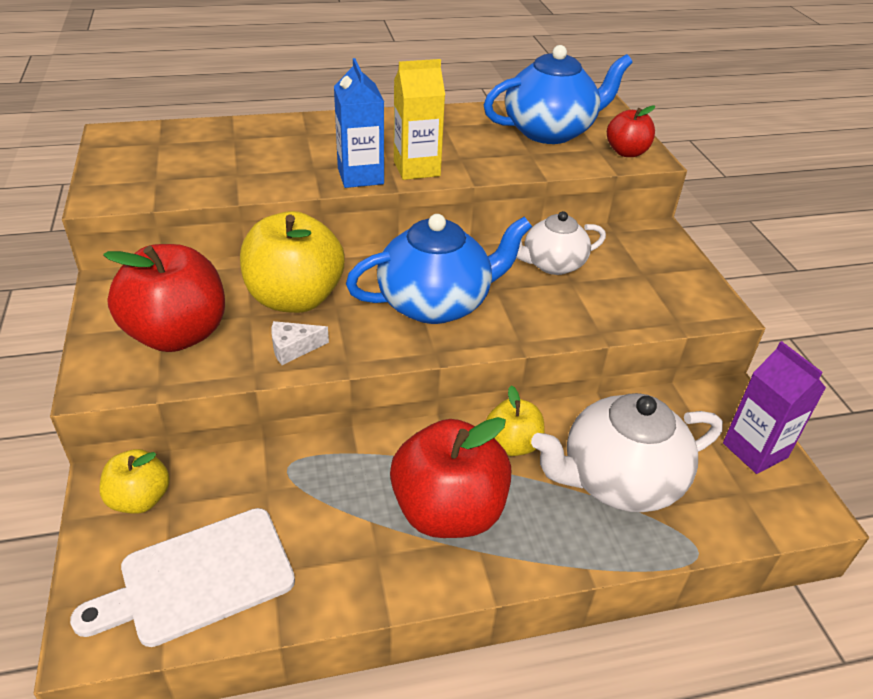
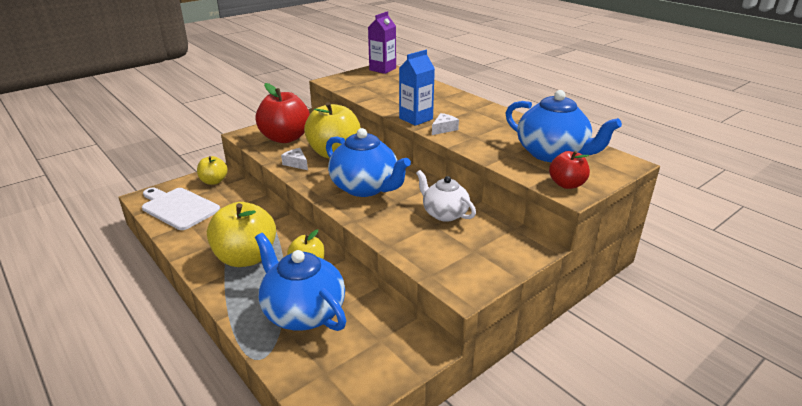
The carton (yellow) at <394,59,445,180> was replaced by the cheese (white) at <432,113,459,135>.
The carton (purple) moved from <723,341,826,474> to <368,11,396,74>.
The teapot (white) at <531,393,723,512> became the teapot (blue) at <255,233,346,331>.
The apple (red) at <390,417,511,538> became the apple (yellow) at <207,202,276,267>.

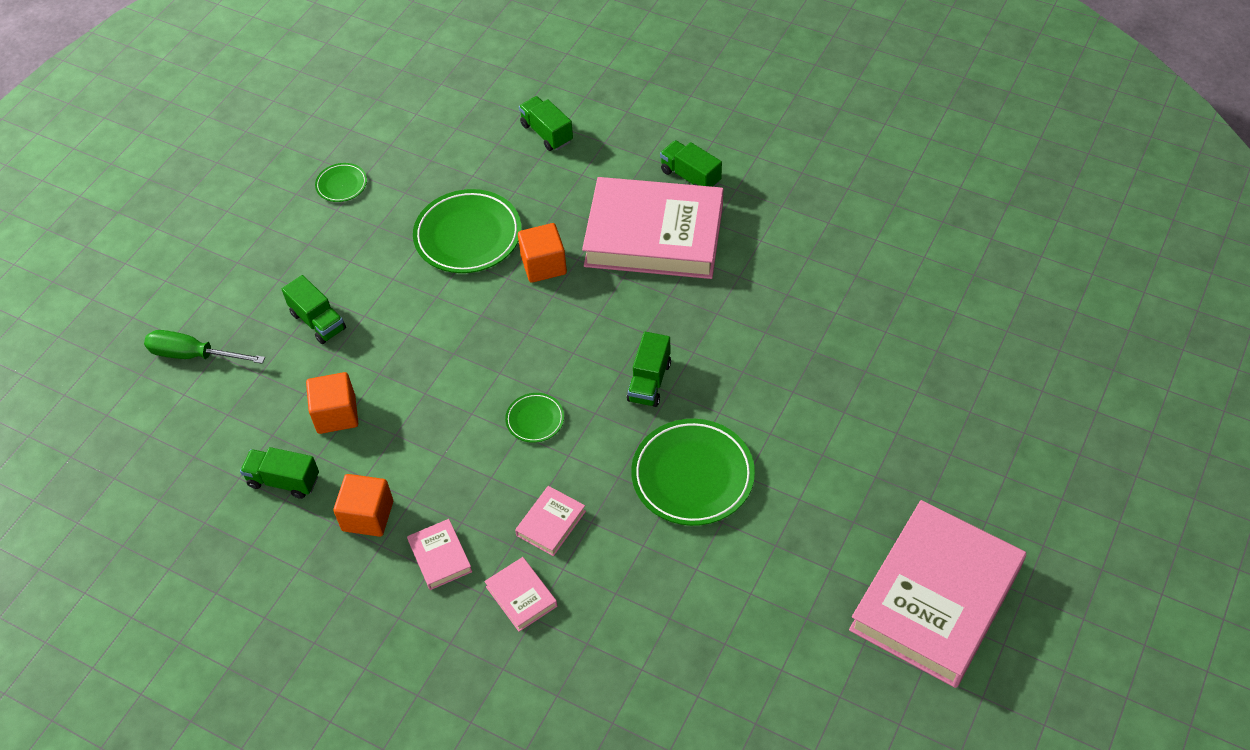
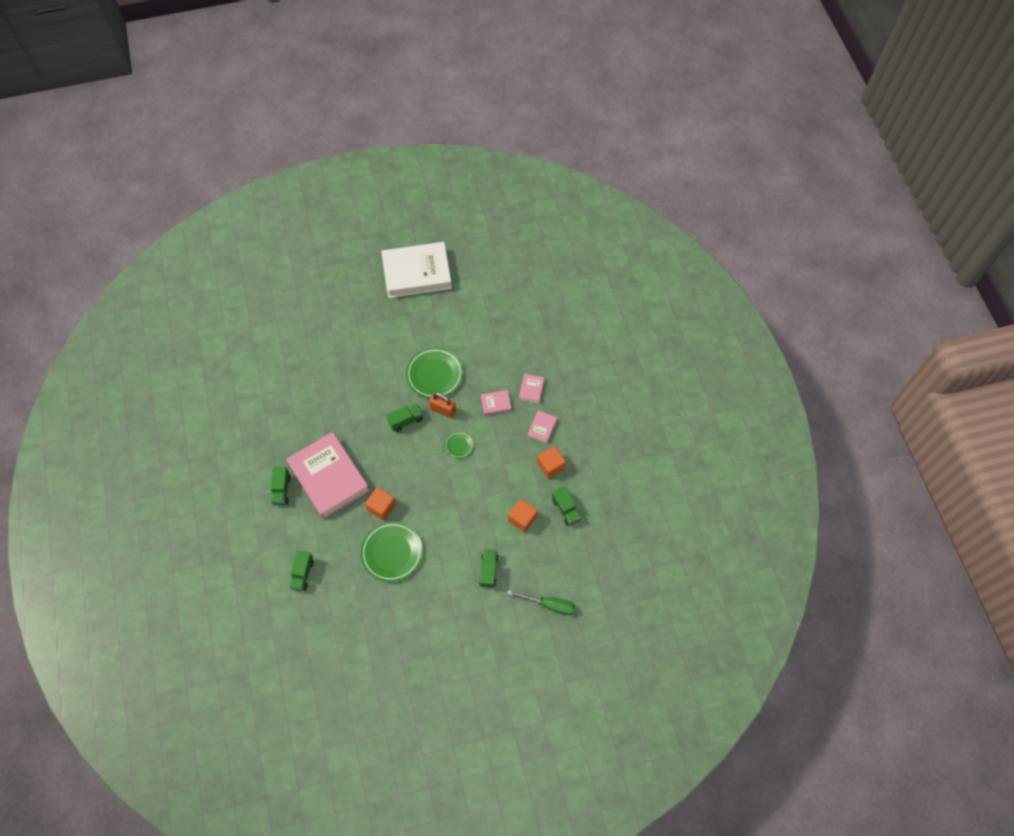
The plate (green) at <315,163,367,202> disappeared.
The screwdriver (green) at <144,330,265,364> turned 45 degrees counterclockwise.
The book (pink) at <849,500,1026,688> became the book (white) at <381,242,452,298>.
The padlock (orange) at <429,392,456,418> appeared.

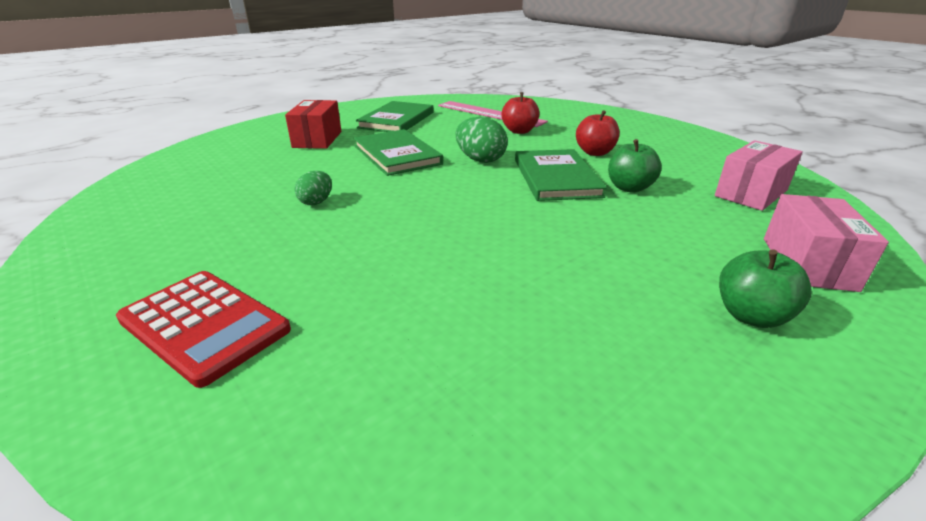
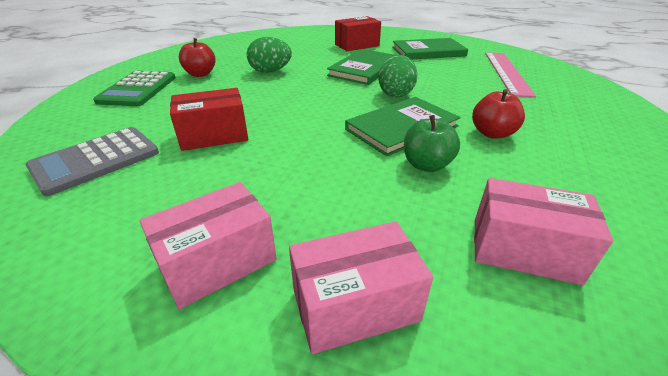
The apple (red) moved from <501,92,539,134> to <179,38,216,77>.
The egg (green) at <295,171,332,205> changed to 1.62 times the size.
The apple (green) at <719,249,812,328> was replaced by the box (pink) at <139,182,277,309>.
The calculator (red) at <116,271,291,388> became the calculator (green) at <93,71,176,106>.
The box (red) at <170,88,248,151> appeared.
The calculator (grey) at <26,127,159,196> appeared.

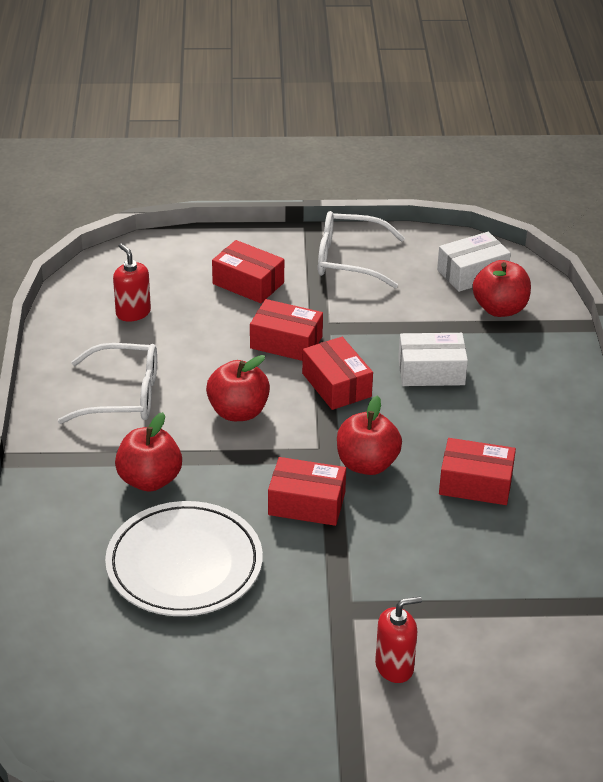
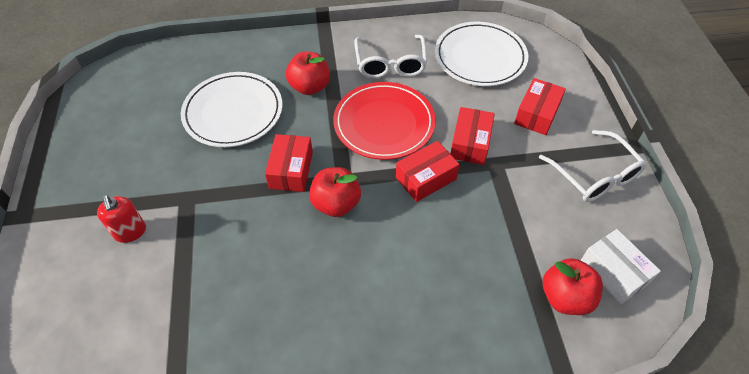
The glasses (white) at <318,211,405,288> turned 150 degrees clockwise.
The soap dispenser (red) at <113,243,151,322> was replaced by the plate (white) at <435,22,528,86>.
The box (white) at <398,333,468,386> disappeared.
The apple (red) at <206,355,270,421> was replaced by the plate (red) at <333,82,436,160>.
The box (red) at <439,438,516,505> disappeared.

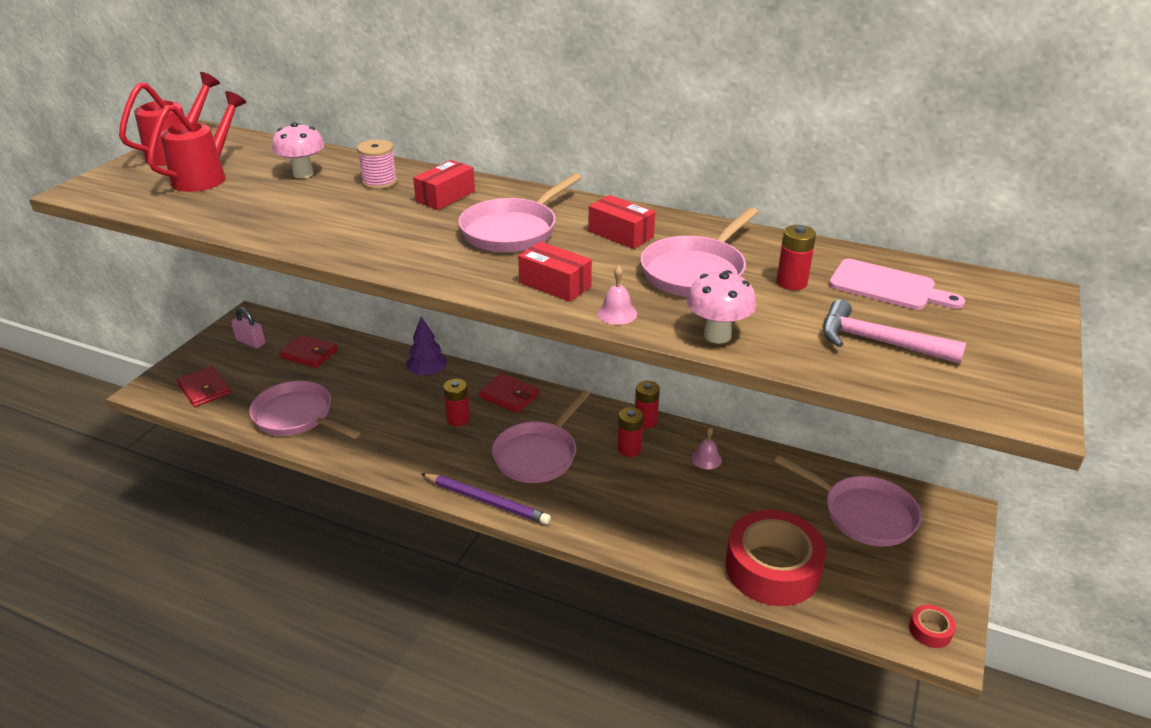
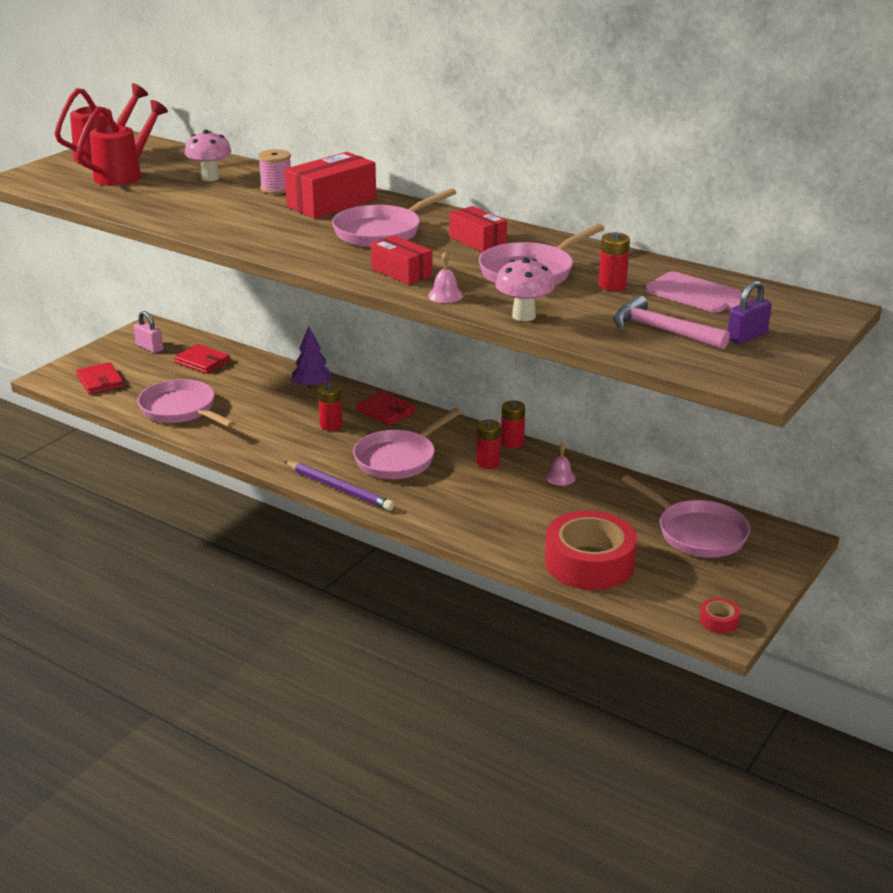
The box (red) at <413,160,475,210> changed to 1.60 times the size.
The padlock (purple) at <727,281,772,344> appeared.

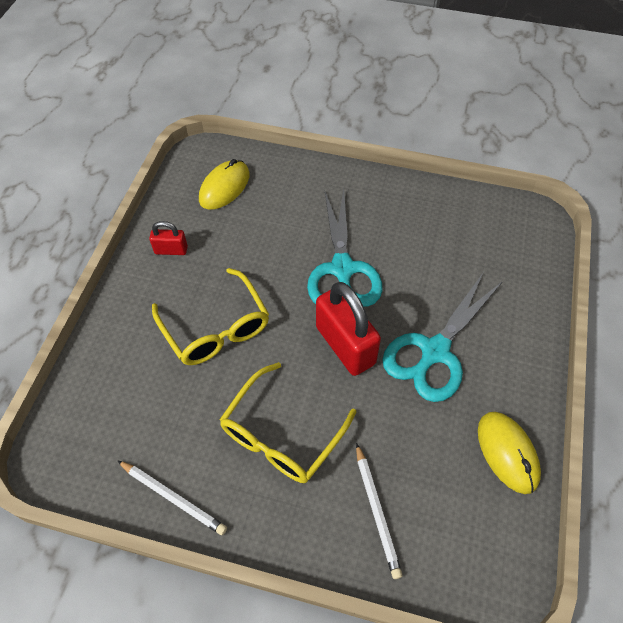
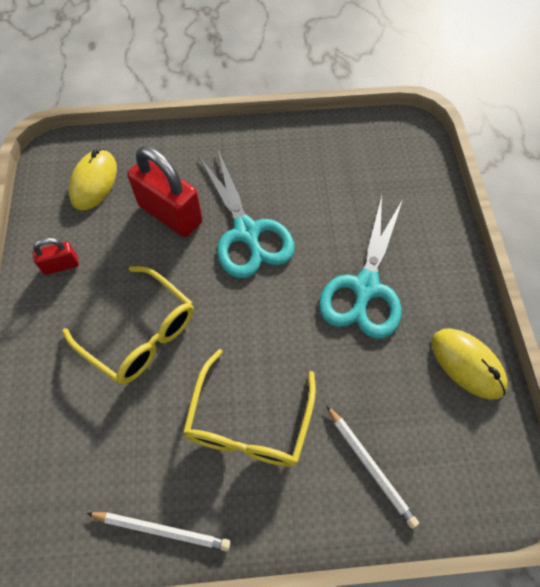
The padlock (red) moved from <316,282,381,376> to <127,147,203,237>.

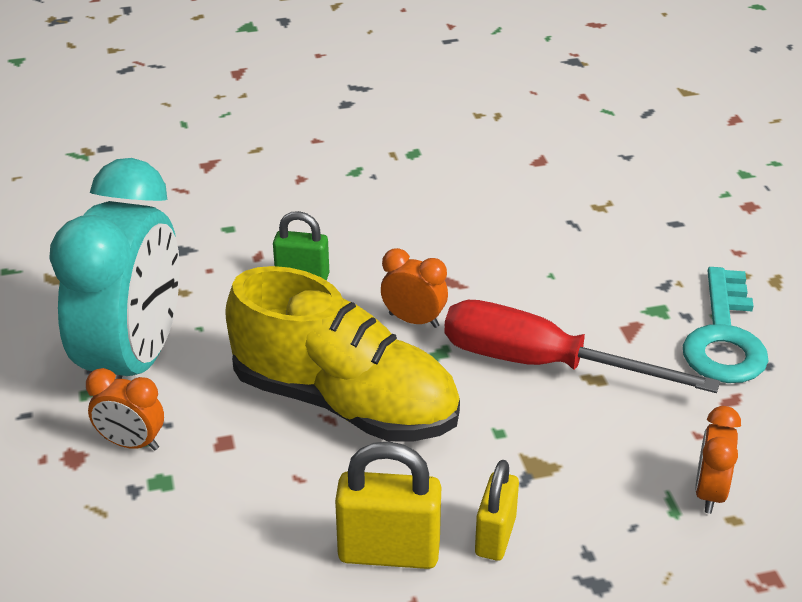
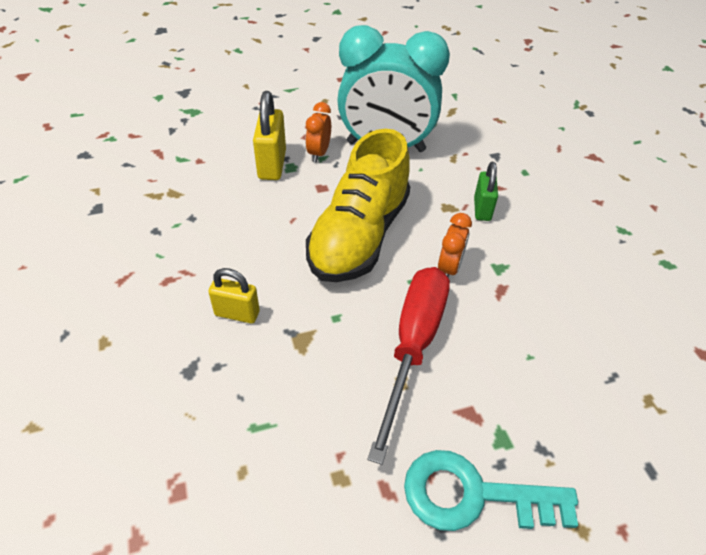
The clock (orange) at <695,406,741,514> disappeared.
The padlock (yellow) moved from <335,441,441,569> to <253,91,286,180>.

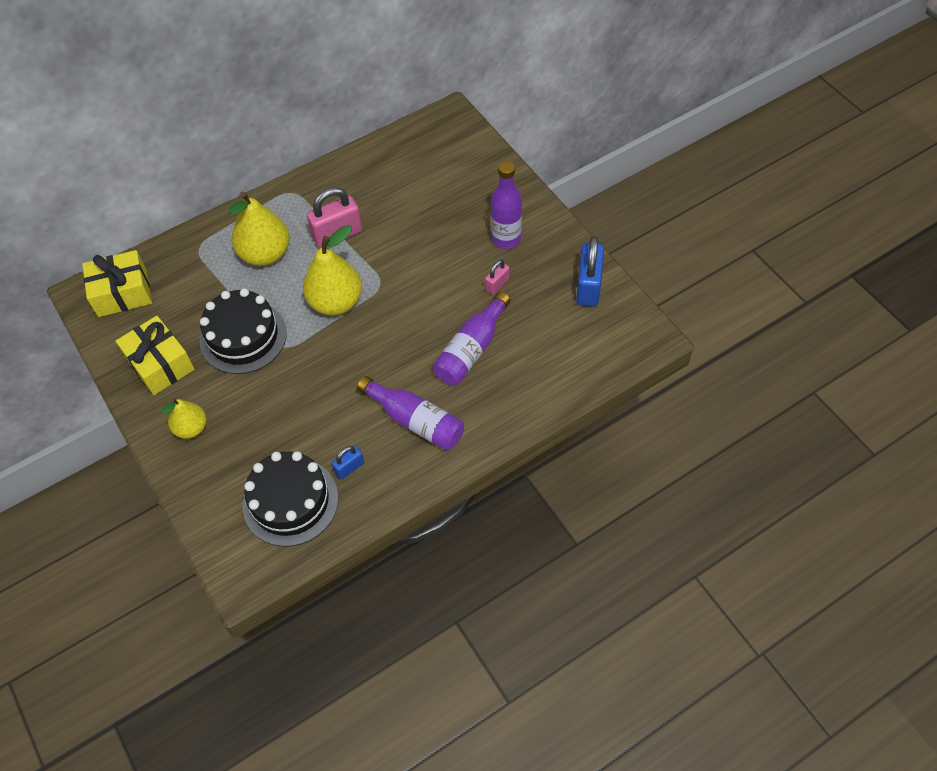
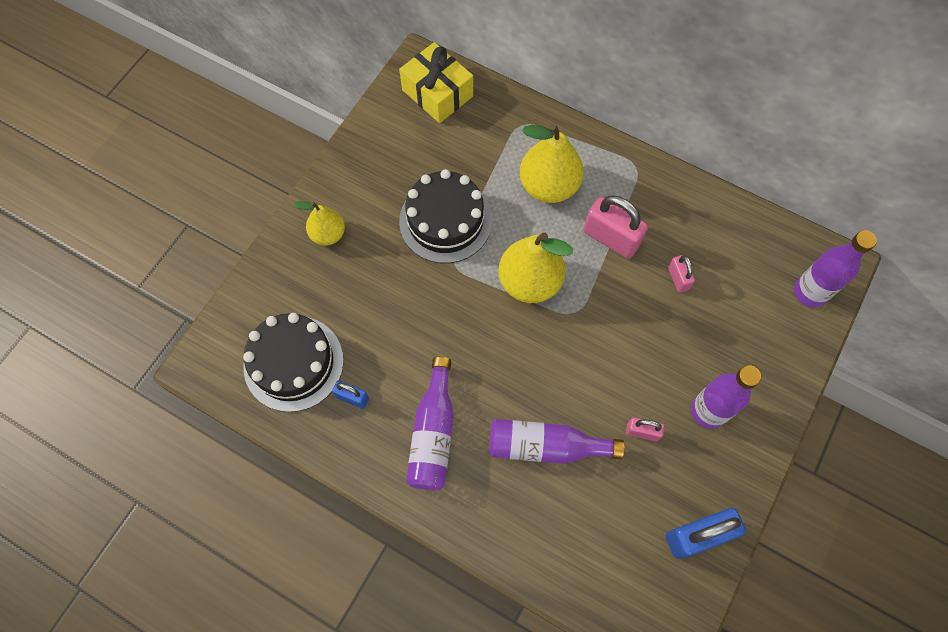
The gift (yellow) at <116,316,195,395> disappeared.
The bottle (purple) at <794,230,877,308> appeared.
The padlock (pink) at <668,255,695,293> appeared.

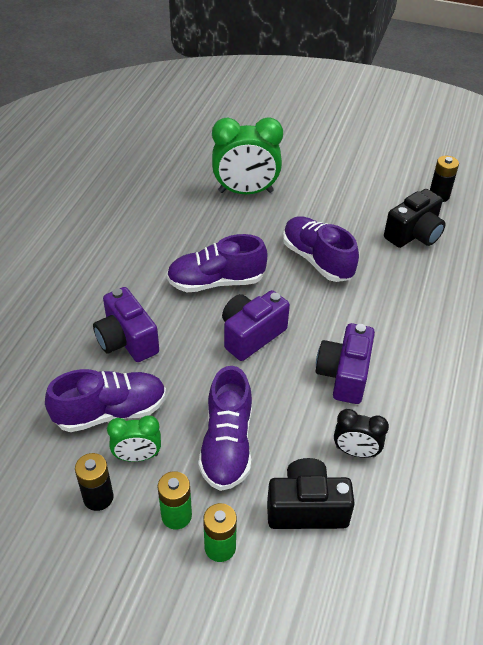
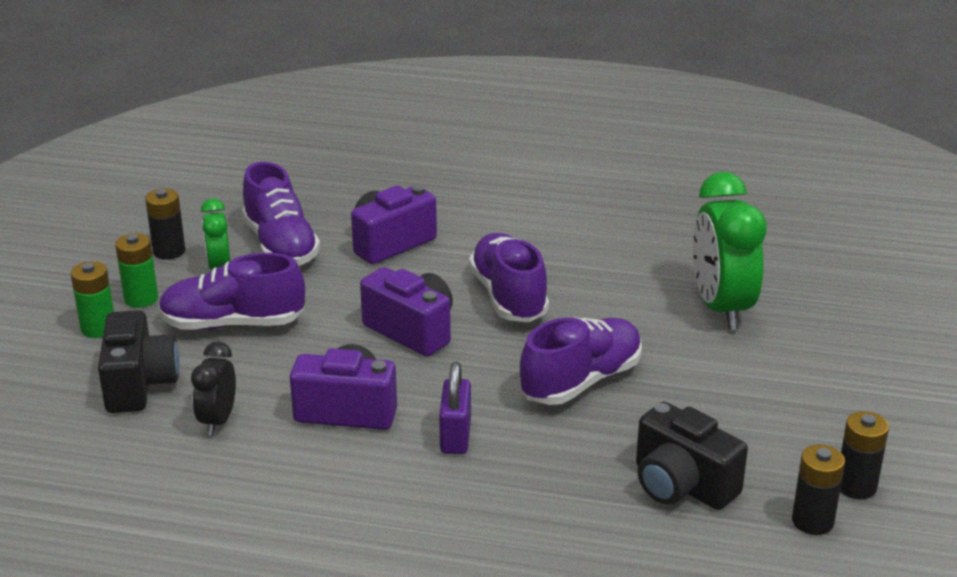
The padlock (purple) at <439,362,471,454> appeared.
The battery (black) at <840,411,889,499> appeared.

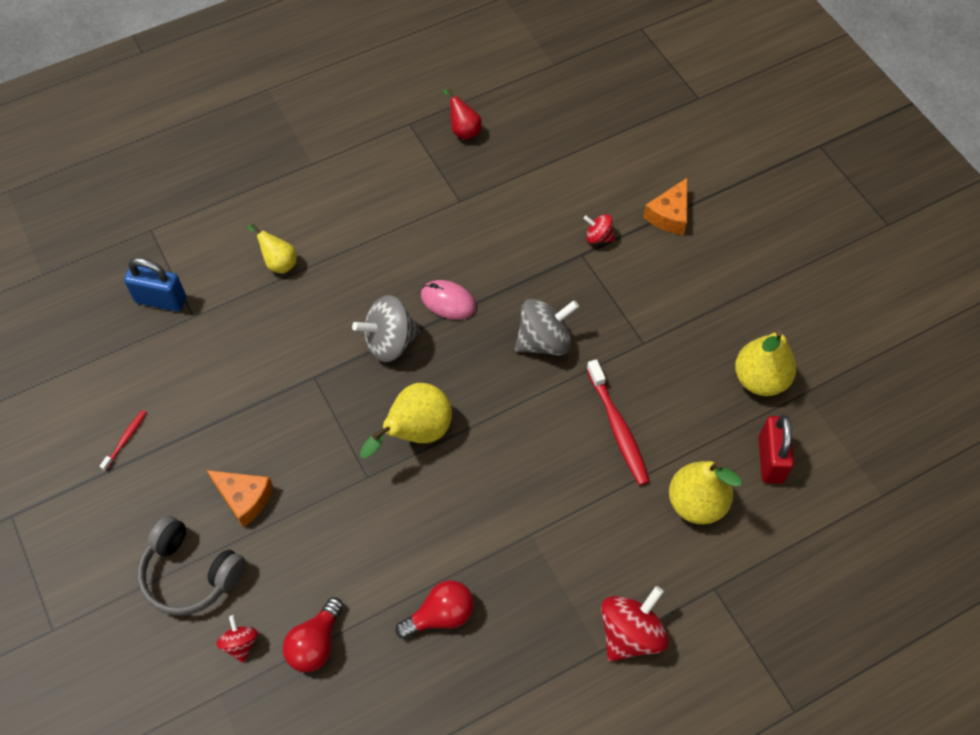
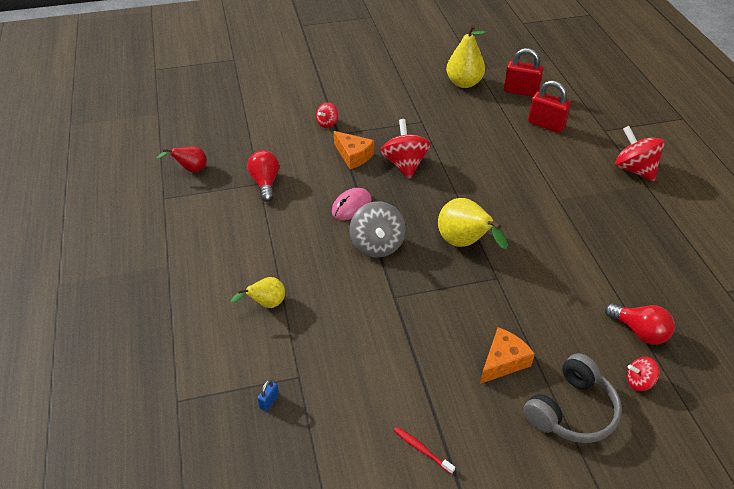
The cheese (orange) moved from <643,178,687,235> to <334,131,374,169>.
The padlock (blue) at <124,258,186,312> changed to 0.45 times the size.
The spinning top (grey) at <515,298,579,356> became the spinning top (red) at <381,119,431,179>.
The toothbrush (red) at <587,359,650,485> disappeared.
The pear (yellow) at <669,461,742,524> was replaced by the padlock (red) at <528,80,571,133>.
The light bulb (red) moved from <395,580,474,639> to <247,150,279,202>.

